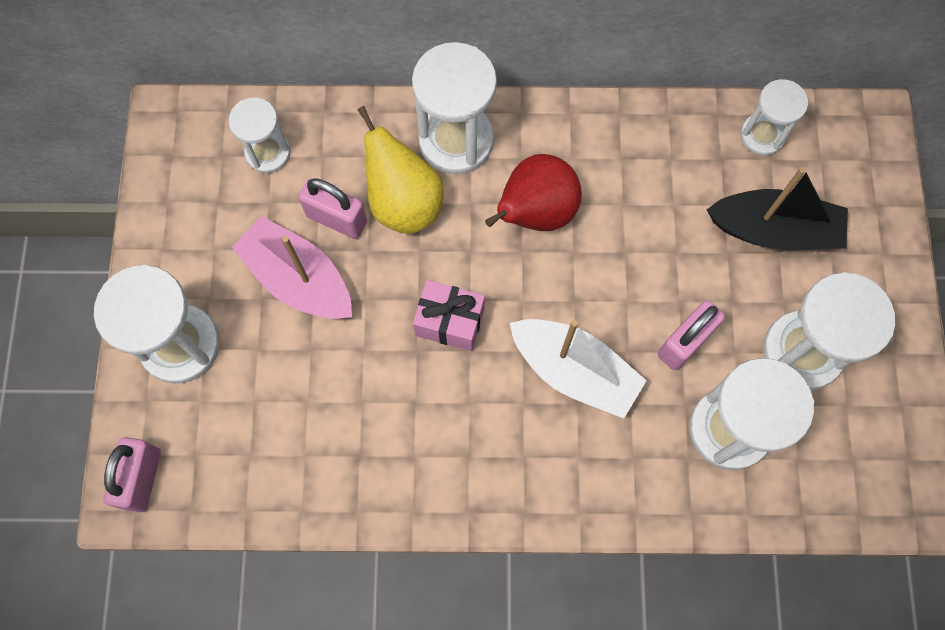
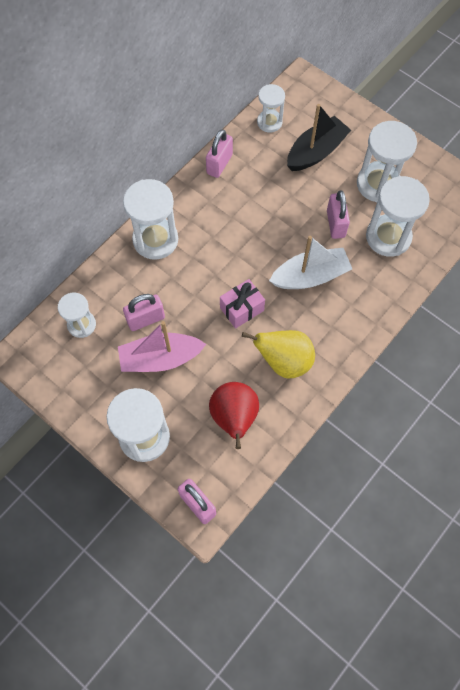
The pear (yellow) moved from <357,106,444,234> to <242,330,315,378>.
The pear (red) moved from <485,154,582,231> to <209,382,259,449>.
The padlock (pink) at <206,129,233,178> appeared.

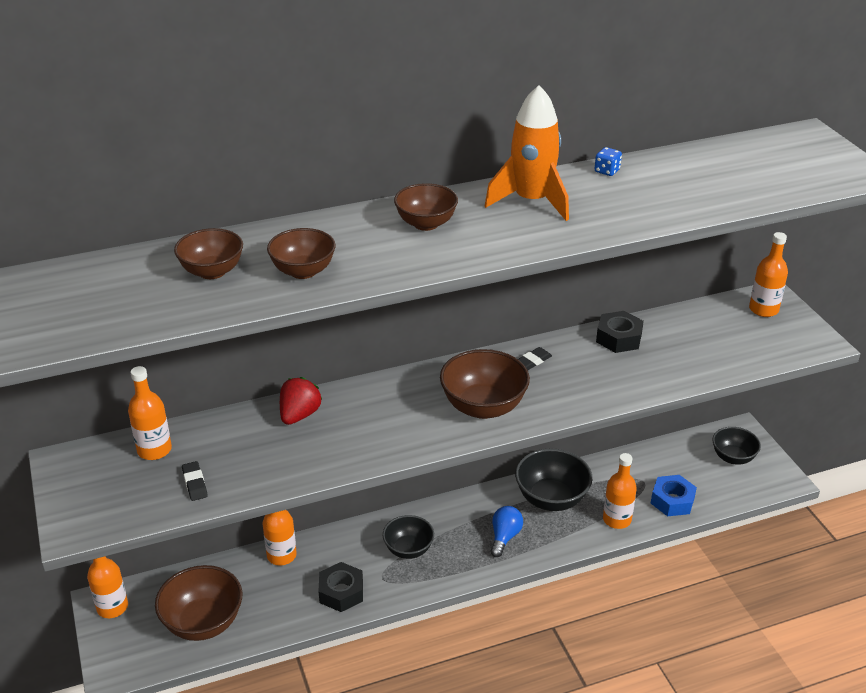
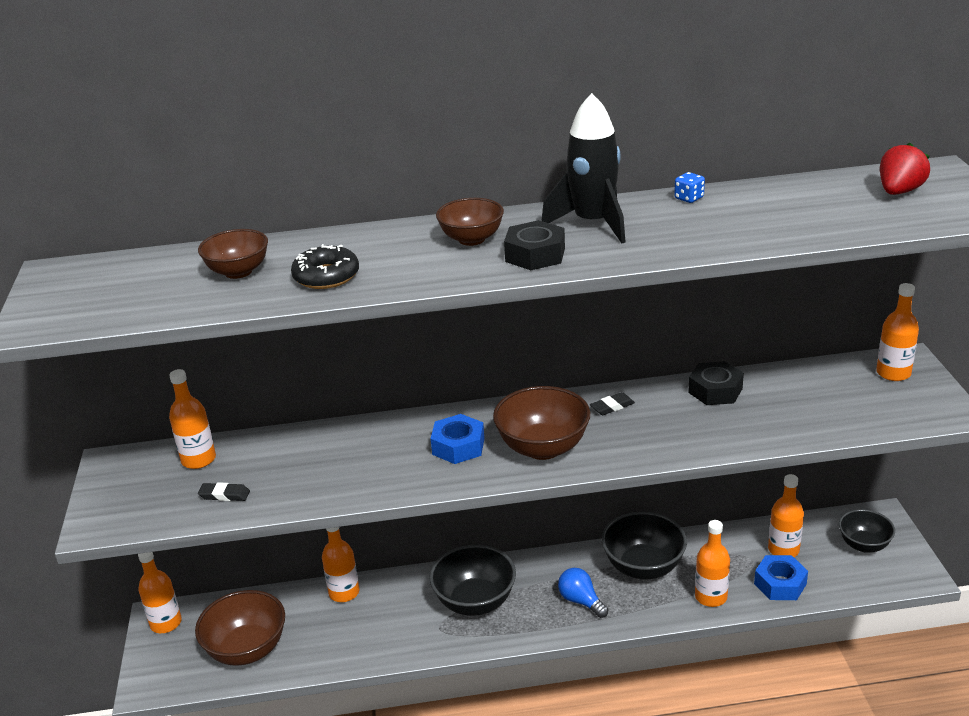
The rocket (orange) at <485,85,569,221> became the rocket (black) at <541,93,625,243>.
The bowl (brown) at <267,228,335,279> was replaced by the donut (black) at <291,244,359,289>.
The strawberry (red) moved from <280,377,322,425> to <880,143,930,195>.
The eraser (black) at <182,461,208,501> turned 75 degrees counterclockwise.
The light bulb (blue) at <490,506,523,557> turned 75 degrees counterclockwise.
The bowl (black) at <383,515,434,559> changed to 1.55 times the size.
The nut (black) moved from <318,562,363,612> to <504,220,565,270>.
The nut (blue) at <430,414,485,464> appeared.
The bottle (orange) at <768,474,804,557> appeared.

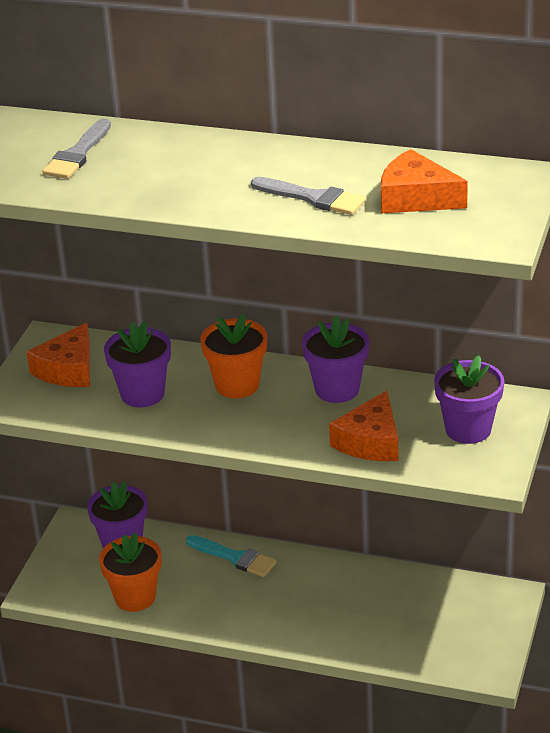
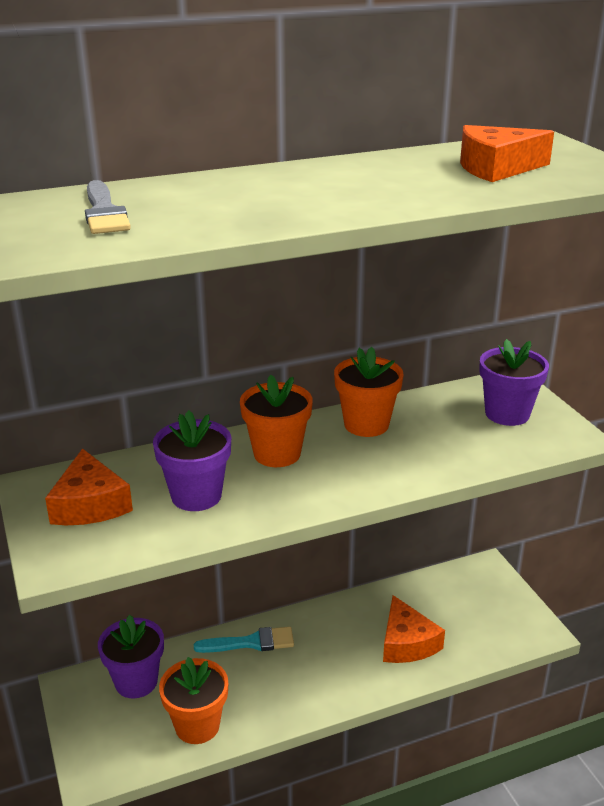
The brush (grey) at <251,177,366,215> disappeared.
The flower pot (purple) at <302,315,369,403> became the flower pot (orange) at <334,347,404,437>.
The cheese (orange) moved from <329,391,399,461> to <383,595,445,663>.

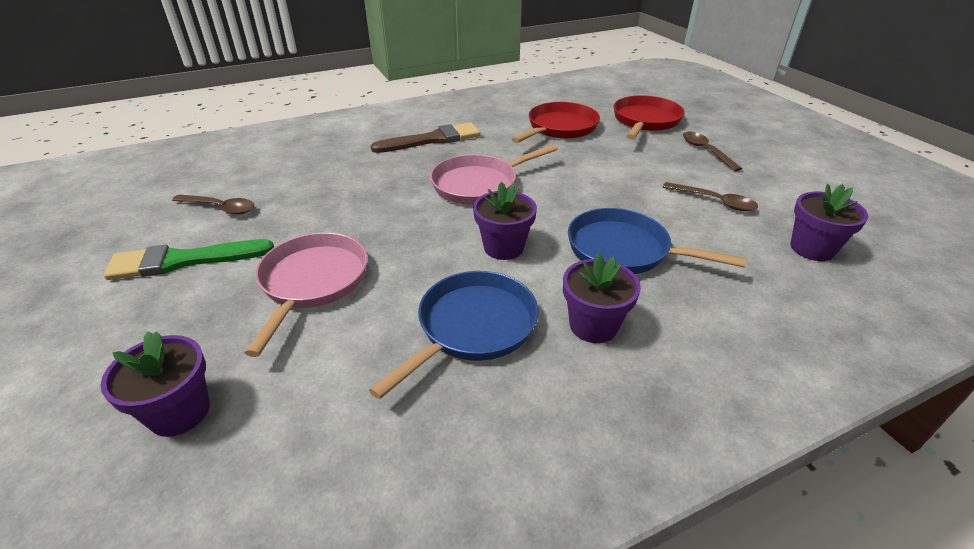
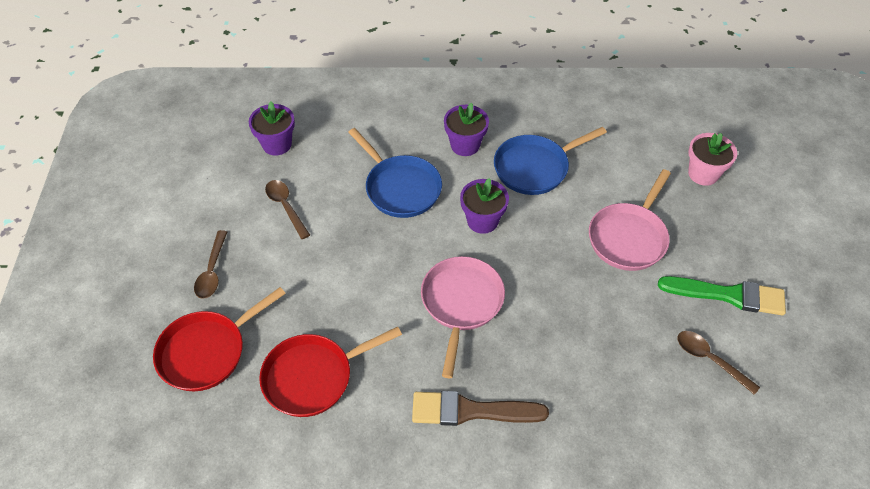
The pan (pink) at <430,144,558,205> turned 75 degrees counterclockwise.
The flower pot (purple) at <101,331,210,437> became the flower pot (pink) at <688,133,737,186>.

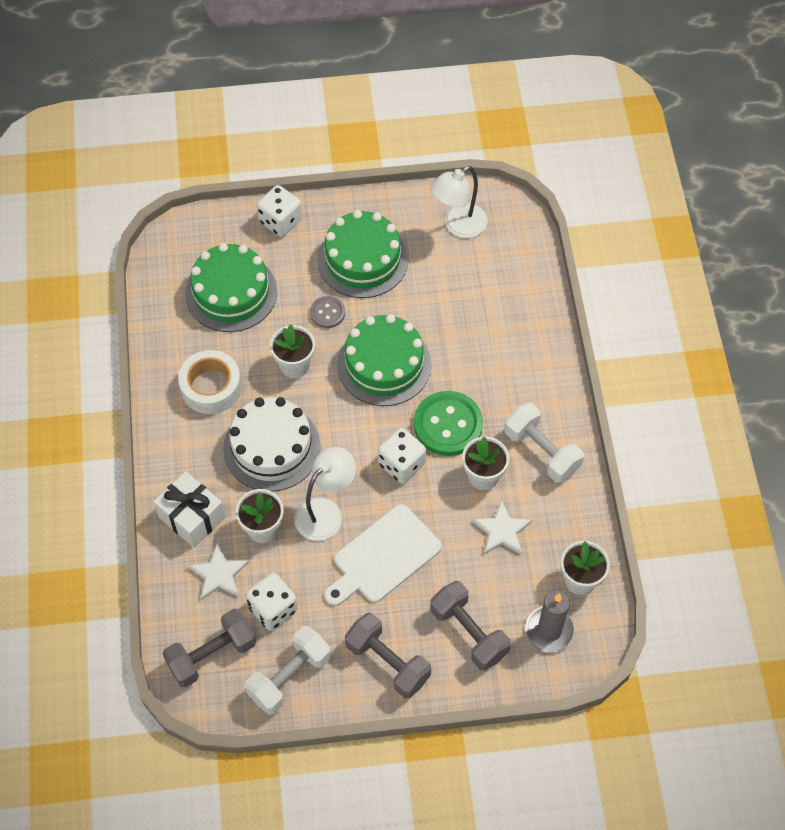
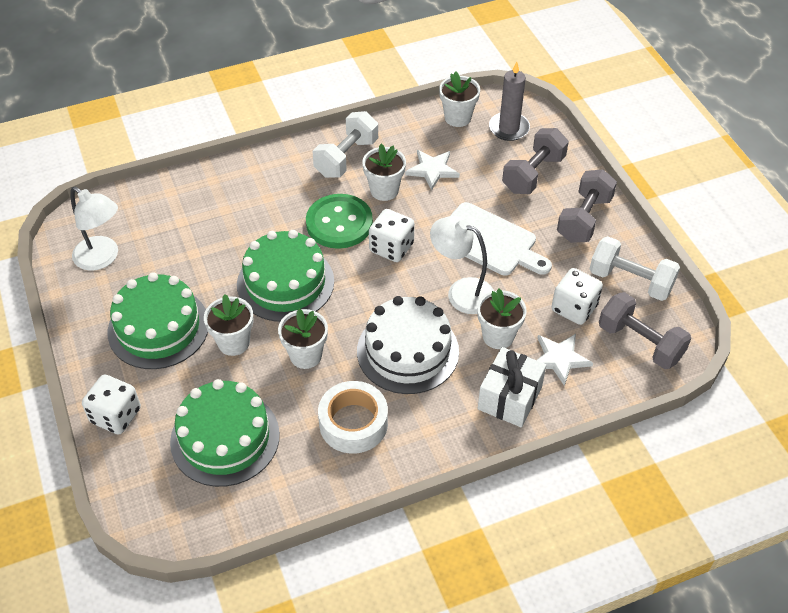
The button (grey) at <310,296,345,328> was replaced by the flower pot (white) at <204,294,254,356>.

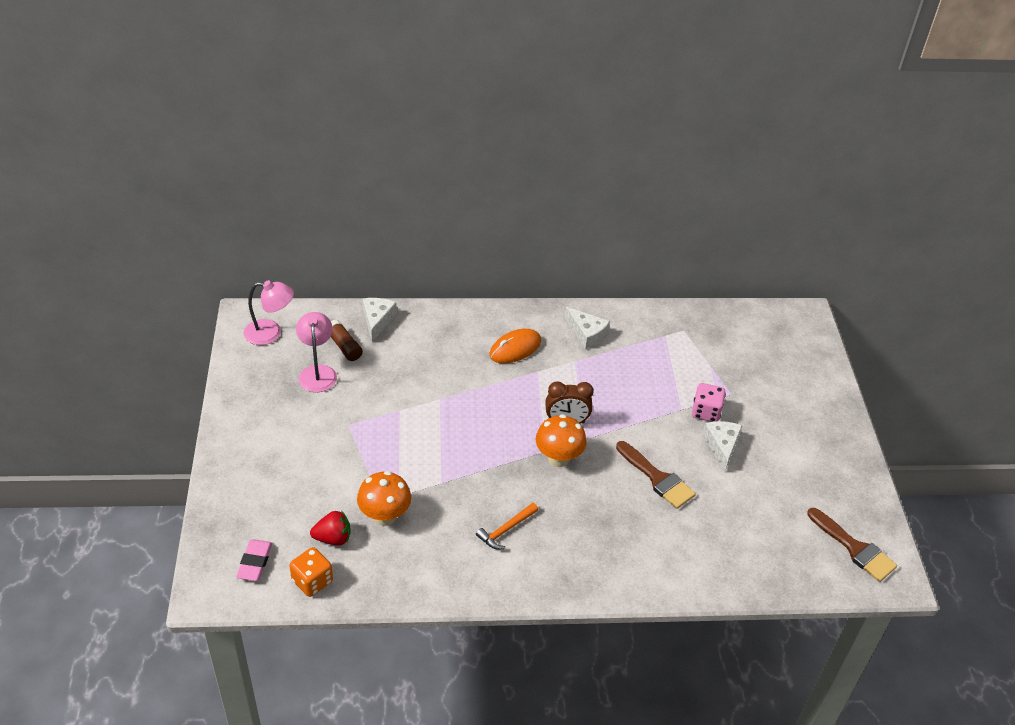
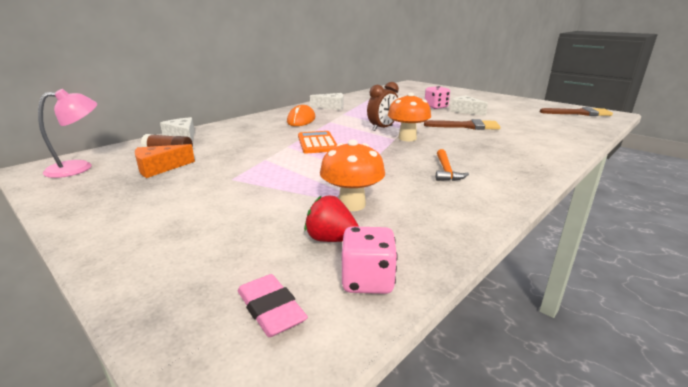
The lamp (pink) at <296,312,337,392> was replaced by the cheese (orange) at <135,144,195,178>.
The strawberry (red) at <310,511,351,546> turned 105 degrees counterclockwise.
The dice (orange) at <290,547,333,597> became the dice (pink) at <341,226,398,294>.
The calculator (orange) at <298,131,337,154> appeared.

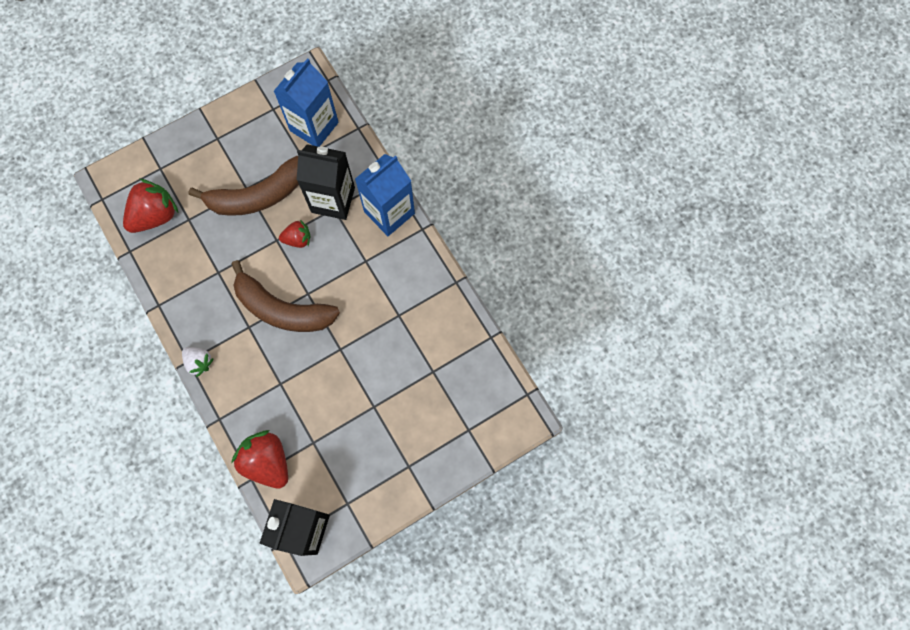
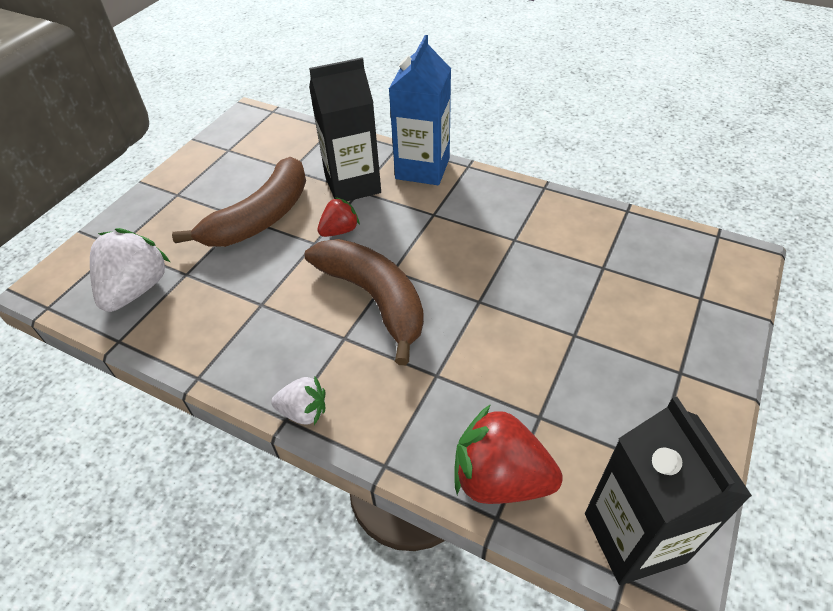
The carton (blue) at <274,58,339,147> disappeared.
The strawberry (red) at <123,179,178,233> became the strawberry (white) at <90,228,170,312>.
The banana (brown) at <231,260,340,332> turned 120 degrees counterclockwise.

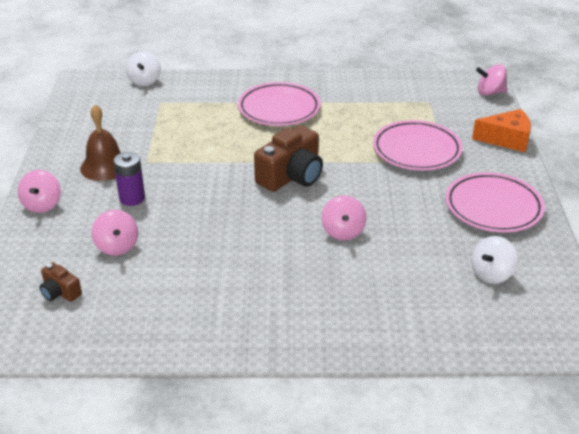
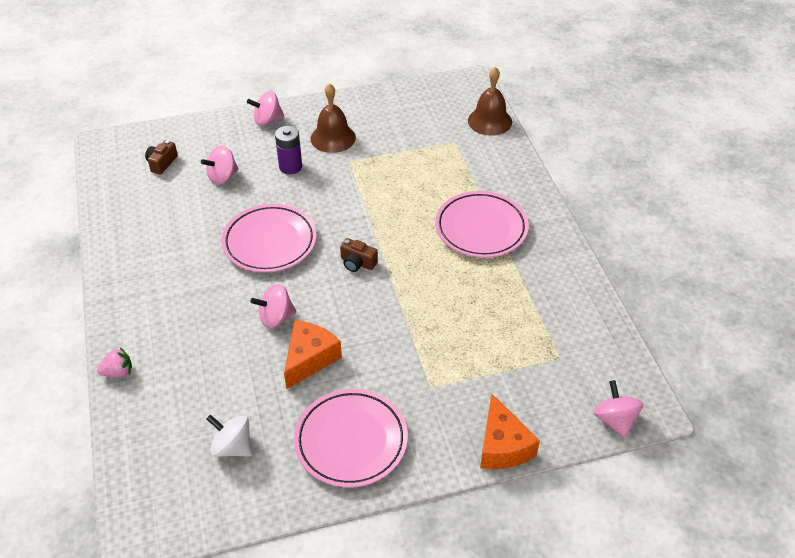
The spinning top (white) at <126,51,161,86> was replaced by the bell (brown) at <468,67,512,136>.
The plate (pink) moved from <373,120,463,171> to <221,204,317,273>.
The camera (brown) at <254,125,323,192> changed to 0.50 times the size.
The cheese (orange) at <284,320,342,389> appeared.
The strawberry (pink) at <97,347,132,377> appeared.

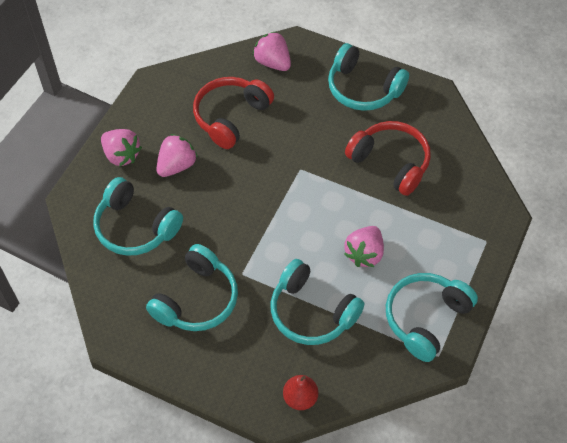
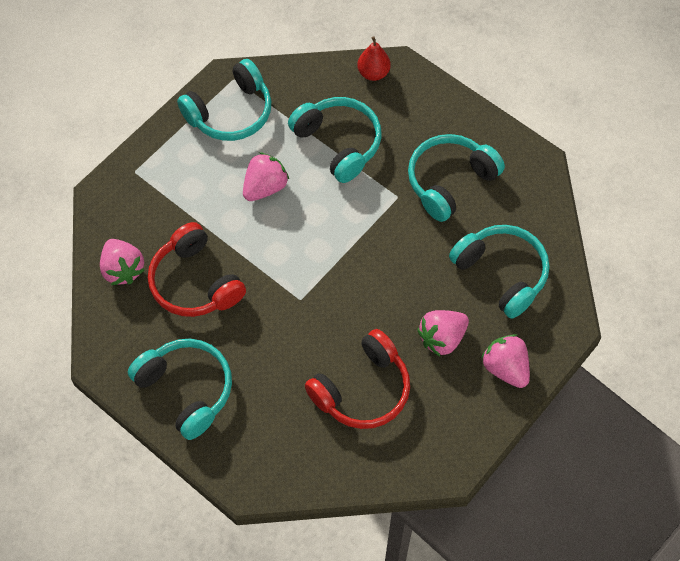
The strawberry (pink) moved from <253,31,291,71> to <100,239,145,285>.

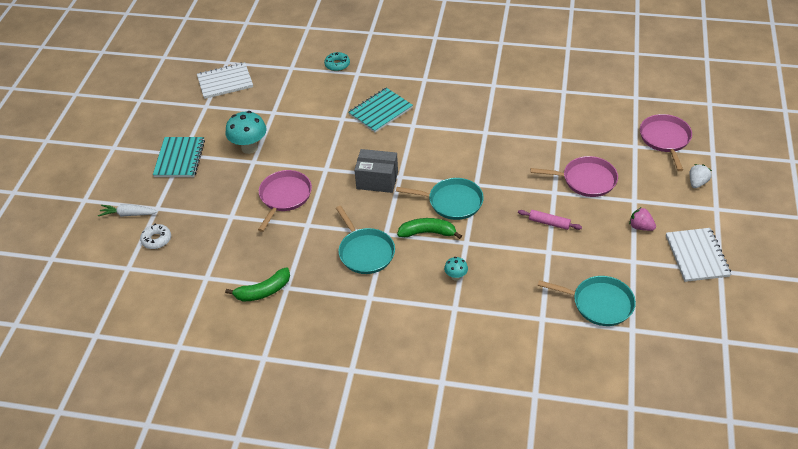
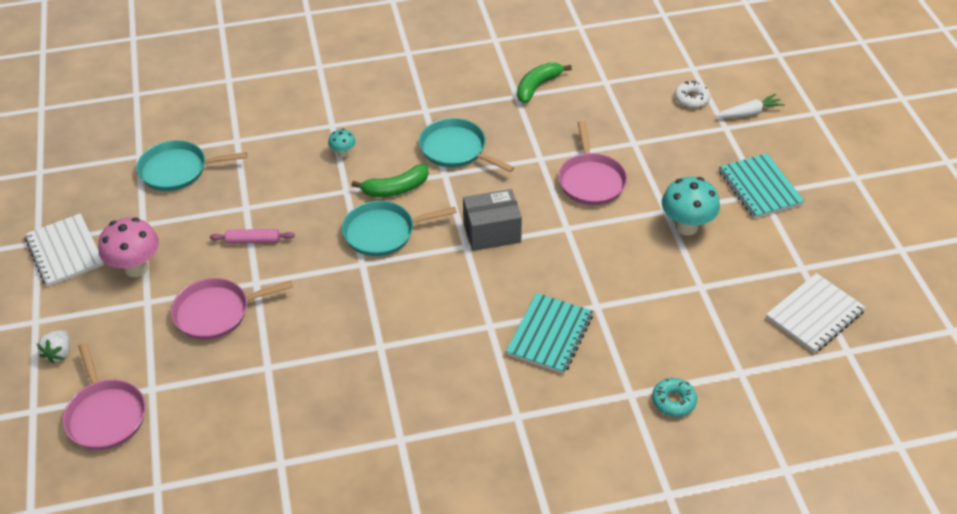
The strawberry (pink) at <629,207,656,231> was replaced by the mushroom (pink) at <98,218,159,277>.

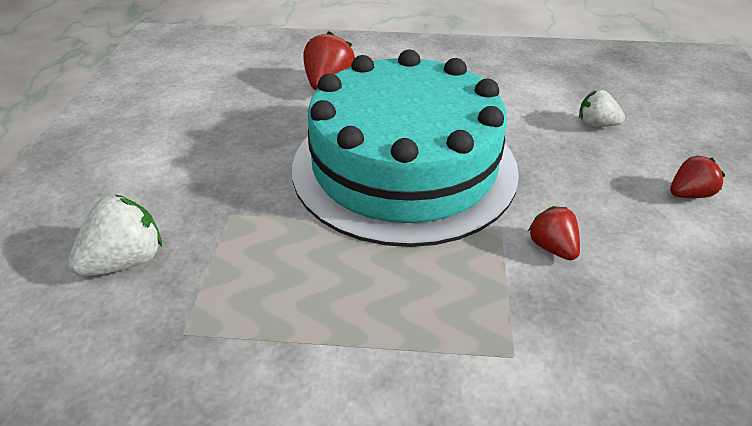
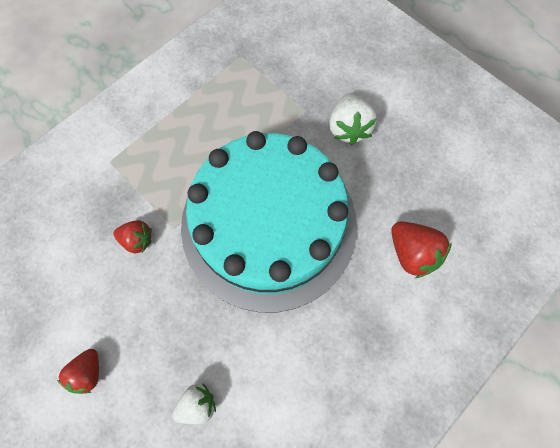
The strawberry (white) moved from <68,195,162,277> to <329,93,377,145>.

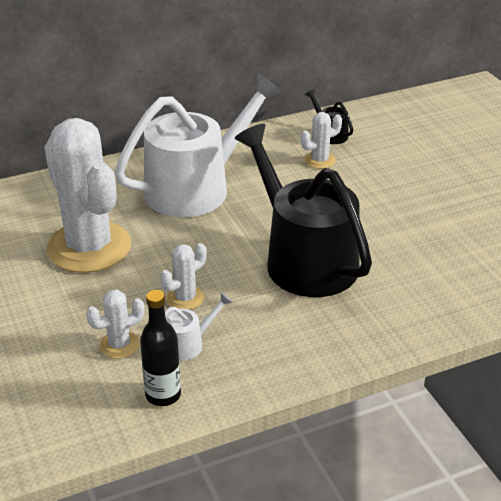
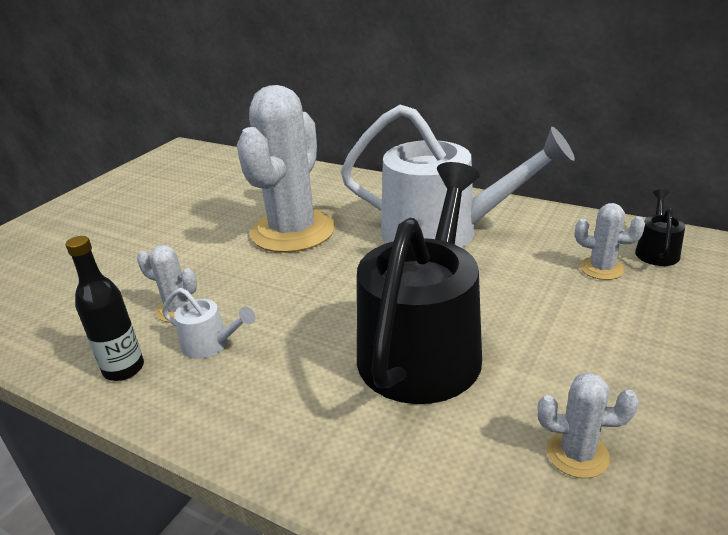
The cactus (white) moved from <160,243,207,310> to <538,372,639,478>.

